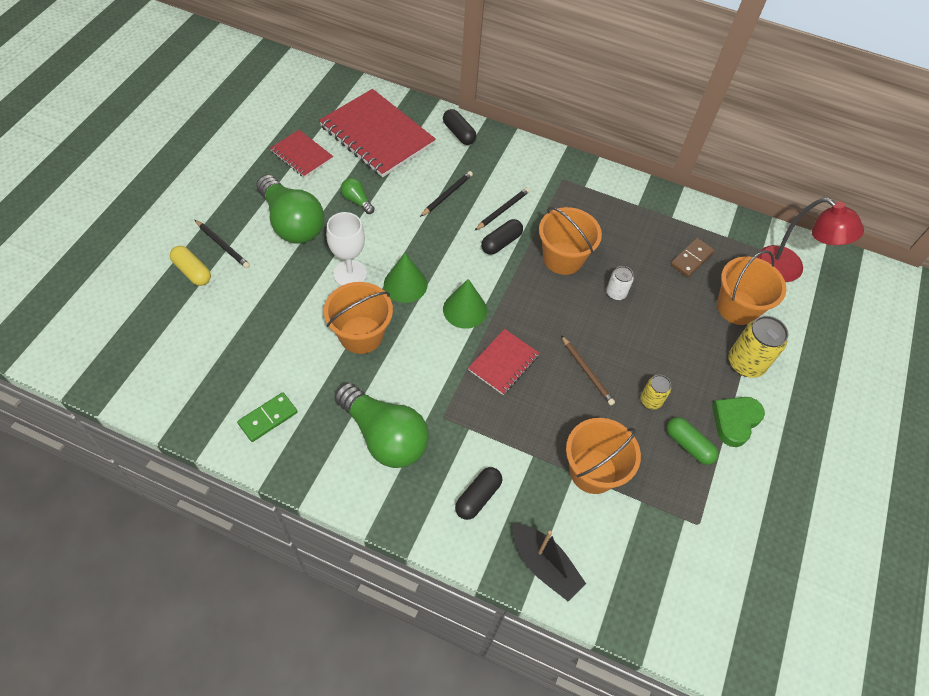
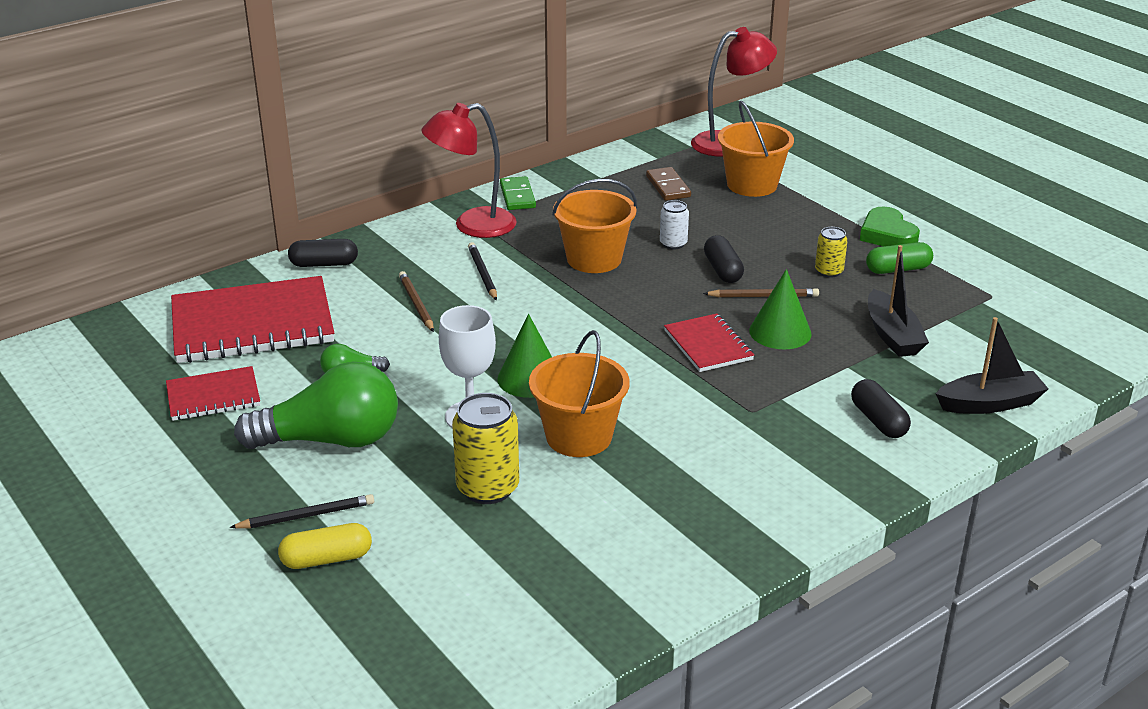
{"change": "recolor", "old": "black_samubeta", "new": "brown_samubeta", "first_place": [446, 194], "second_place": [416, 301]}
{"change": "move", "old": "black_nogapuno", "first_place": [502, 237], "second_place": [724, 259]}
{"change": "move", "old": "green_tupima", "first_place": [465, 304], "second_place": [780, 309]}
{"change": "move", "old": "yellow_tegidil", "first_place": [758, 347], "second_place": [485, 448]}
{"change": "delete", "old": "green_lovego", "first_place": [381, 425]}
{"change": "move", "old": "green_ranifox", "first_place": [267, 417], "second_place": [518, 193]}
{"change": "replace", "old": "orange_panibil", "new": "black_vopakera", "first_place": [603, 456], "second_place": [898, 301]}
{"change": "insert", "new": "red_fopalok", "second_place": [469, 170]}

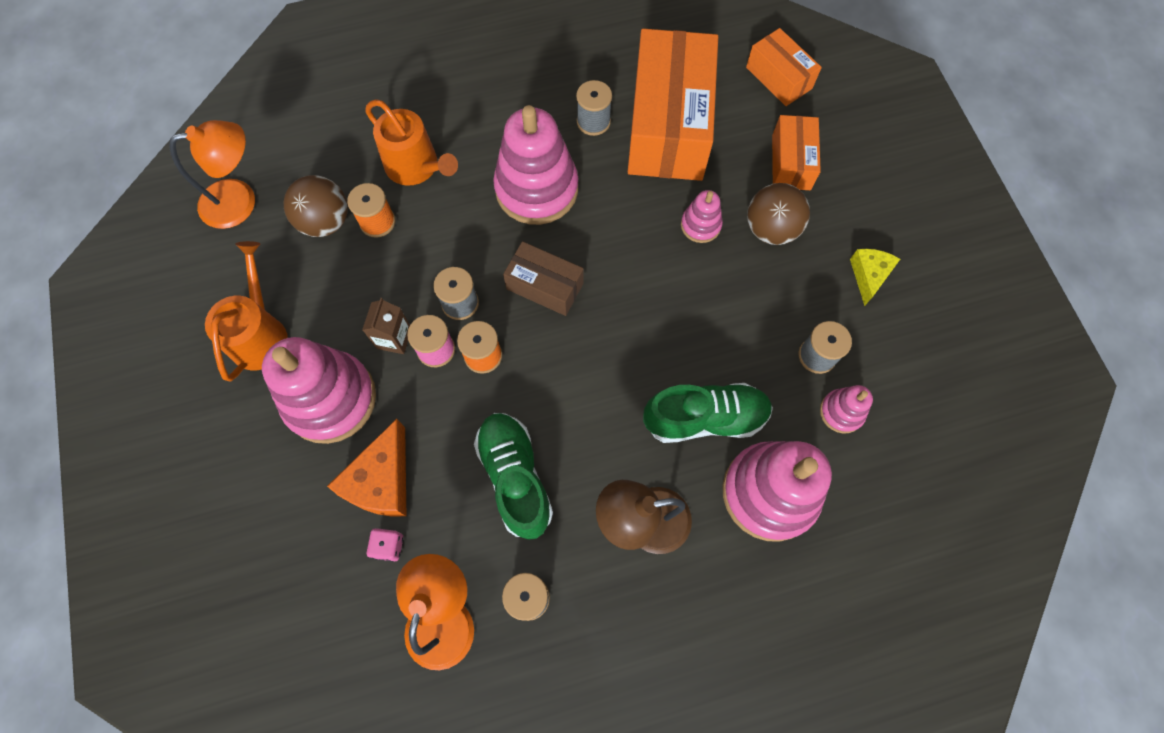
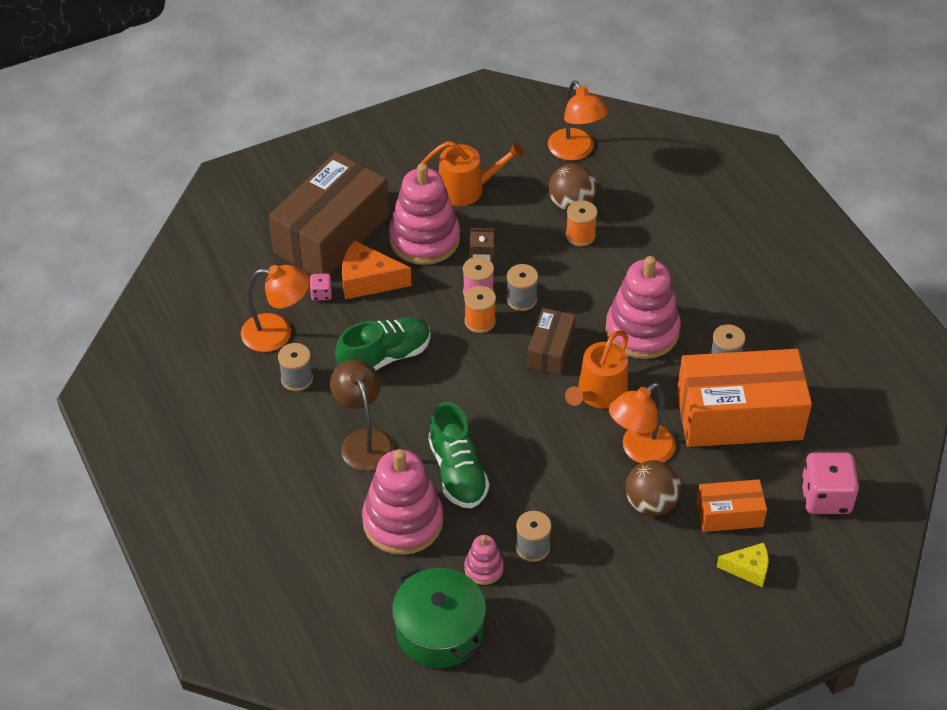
{"change": "replace", "old": "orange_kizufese", "new": "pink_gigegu", "first_place": [784, 67], "second_place": [830, 483]}
{"change": "move", "old": "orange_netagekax", "first_place": [411, 142], "second_place": [596, 370]}
{"change": "replace", "old": "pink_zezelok", "new": "orange_fopalok", "first_place": [702, 216], "second_place": [642, 423]}
{"change": "move", "old": "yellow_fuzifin", "first_place": [875, 277], "second_place": [743, 565]}
{"change": "insert", "new": "brown_kizufese", "second_place": [329, 213]}
{"change": "insert", "new": "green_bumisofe", "second_place": [439, 617]}

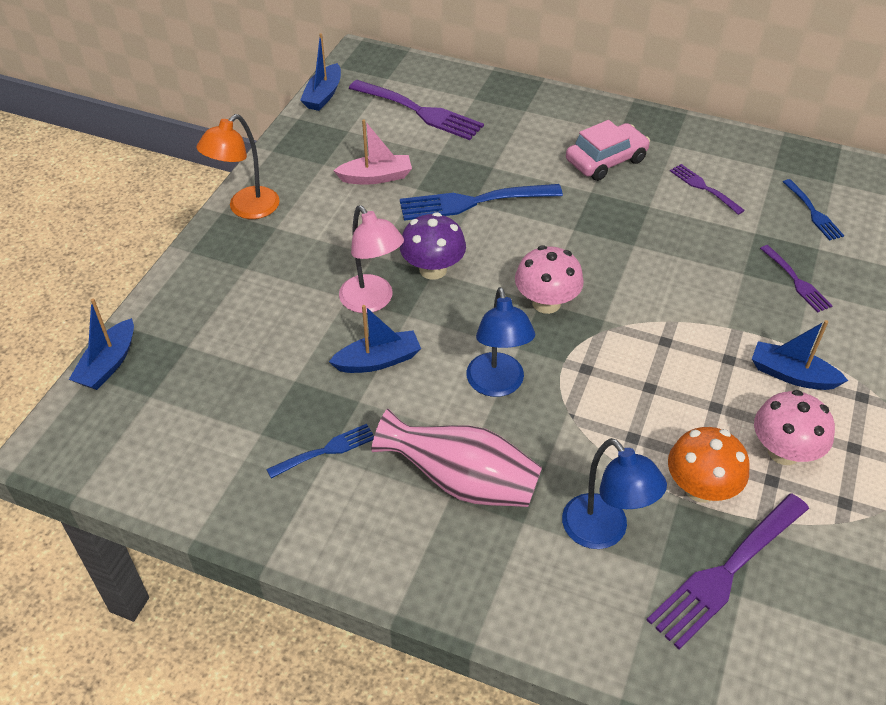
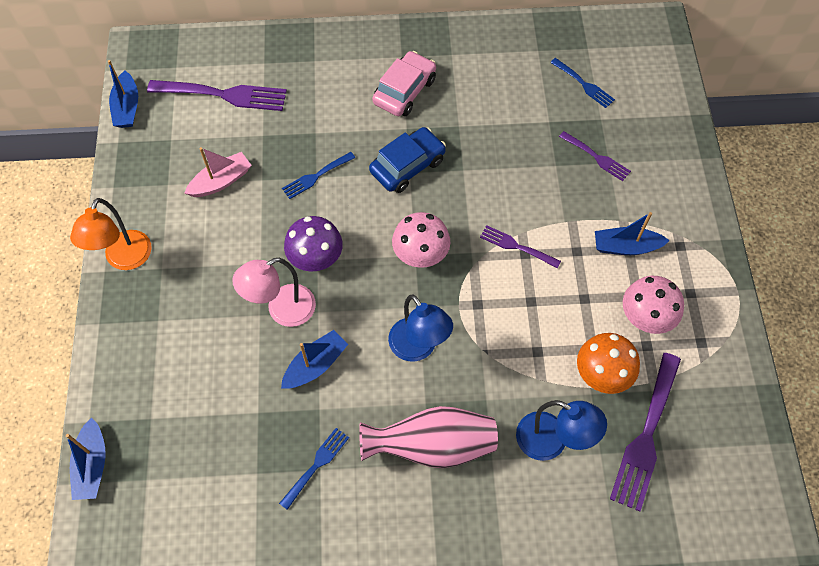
{"change": "move", "old": "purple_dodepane", "first_place": [707, 189], "second_place": [520, 246]}
{"change": "resize", "old": "blue_dodepane", "first_place": [481, 202], "second_place": [318, 175], "factor": 0.55}
{"change": "rotate", "old": "pink_fopalok", "first_place": [371, 259], "second_place": [274, 292], "degrees": 120}
{"change": "insert", "new": "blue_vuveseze", "second_place": [407, 160]}

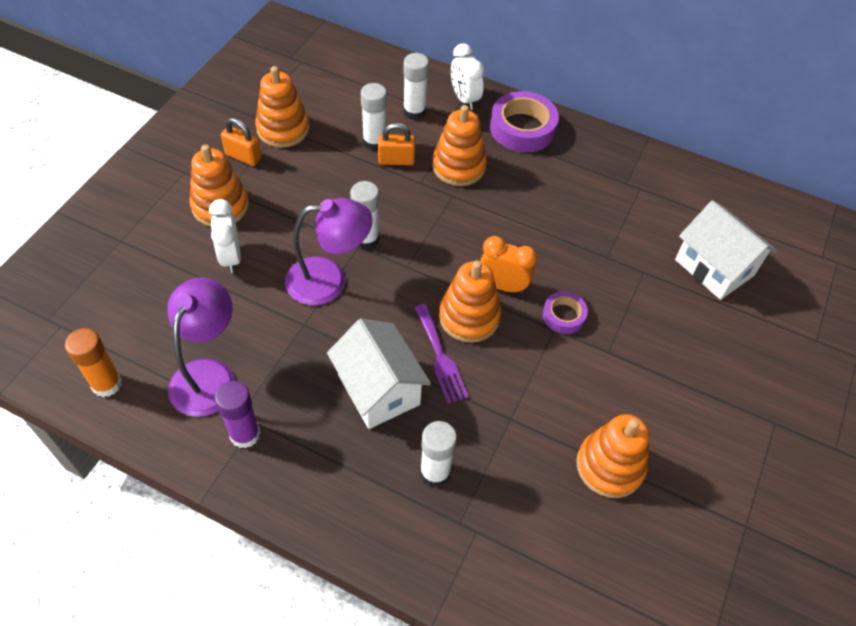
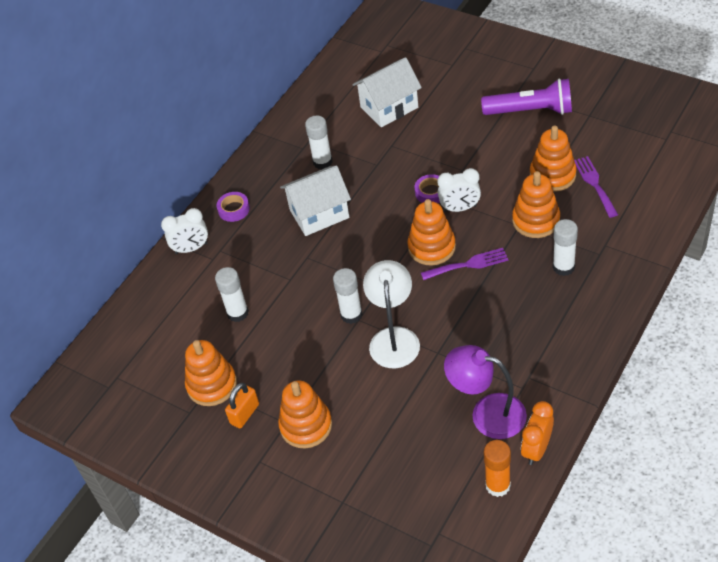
{"change": "move", "old": "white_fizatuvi", "first_place": [416, 86], "second_place": [319, 142]}
{"change": "resize", "old": "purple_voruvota", "first_place": [524, 121], "second_place": [233, 207], "factor": 0.55}
{"change": "move", "old": "orange_zezelok", "first_place": [459, 145], "second_place": [536, 204]}
{"change": "delete", "old": "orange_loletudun", "first_place": [396, 144]}
{"change": "recolor", "old": "purple_fopalok", "new": "white_fopalok", "first_place": [329, 251], "second_place": [391, 314]}
{"change": "move", "old": "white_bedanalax", "first_place": [225, 236], "second_place": [459, 190]}
{"change": "move", "old": "orange_bedanalax", "first_place": [508, 264], "second_place": [537, 433]}
{"change": "move", "old": "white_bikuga", "first_place": [379, 374], "second_place": [315, 201]}
{"change": "delete", "old": "purple_fizatuvi", "first_place": [238, 415]}
{"change": "insert", "new": "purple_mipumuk", "second_place": [526, 96]}
{"change": "insert", "new": "purple_dodepane", "second_place": [596, 187]}

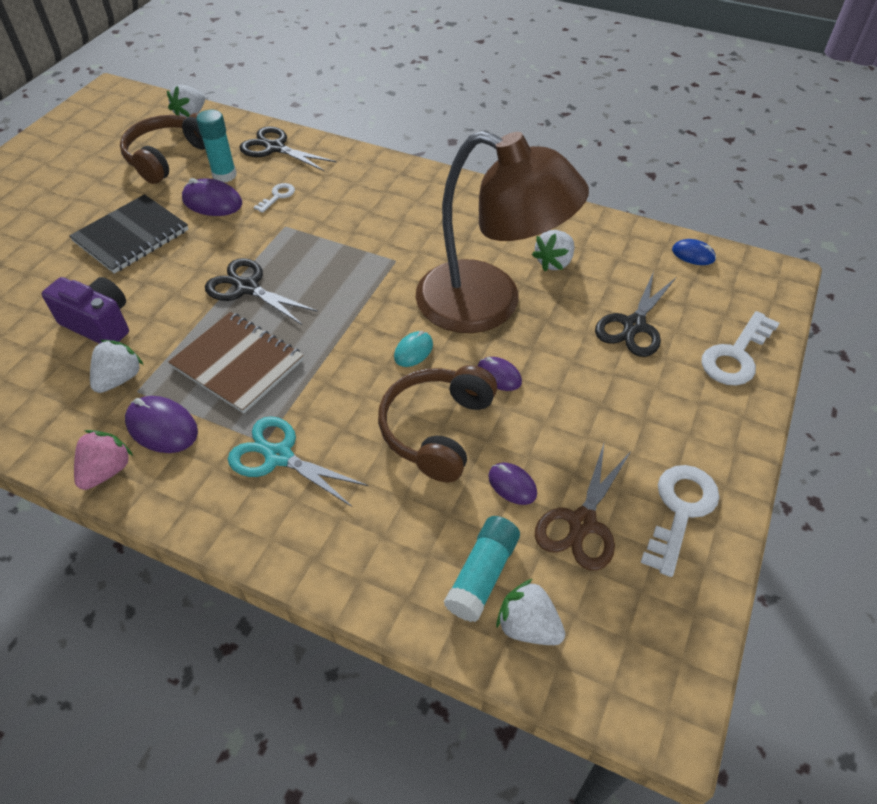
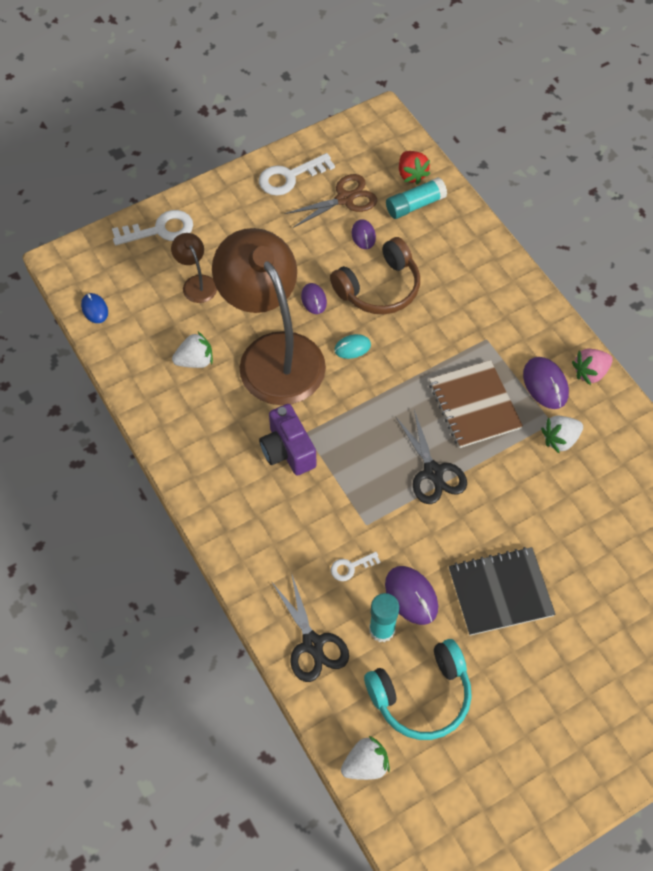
{"change": "recolor", "old": "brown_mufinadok", "new": "turquoise_mufinadok", "first_place": [162, 148], "second_place": [418, 689]}
{"change": "replace", "old": "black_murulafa", "new": "brown_fopalok", "first_place": [635, 314], "second_place": [194, 268]}
{"change": "move", "old": "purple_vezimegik", "first_place": [85, 310], "second_place": [287, 440]}
{"change": "delete", "old": "turquoise_murulafa", "first_place": [298, 461]}
{"change": "recolor", "old": "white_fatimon", "new": "red_fatimon", "first_place": [530, 612], "second_place": [414, 168]}

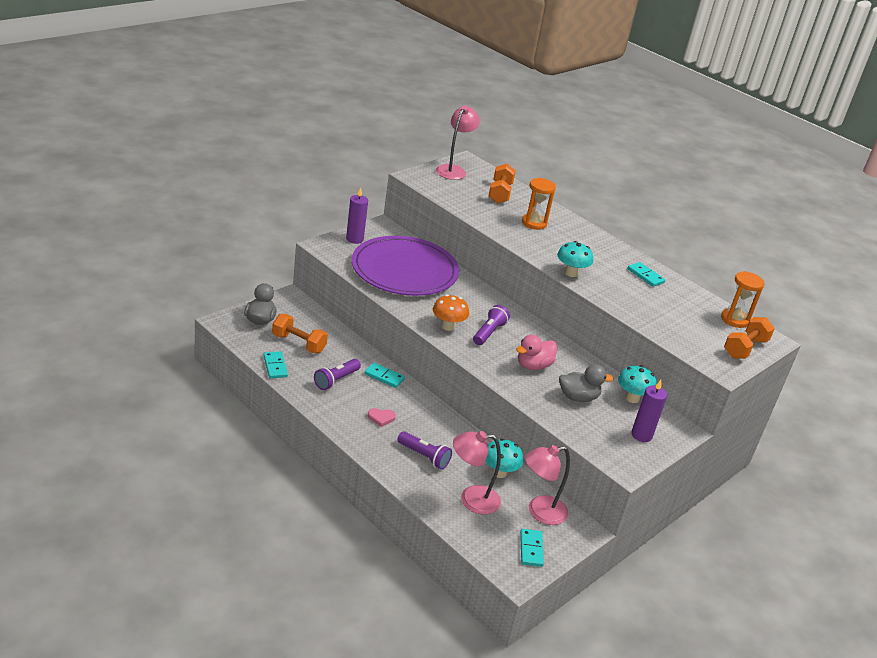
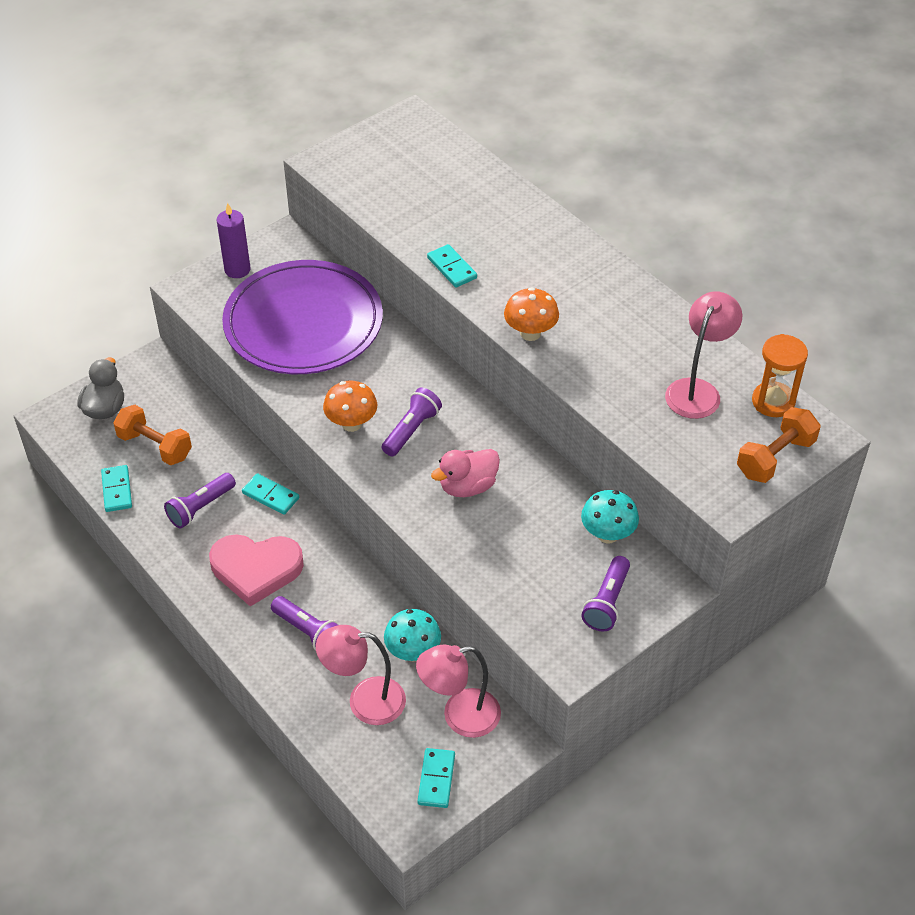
{"change": "move", "old": "pink_fopalok", "first_place": [458, 142], "second_place": [703, 355]}
{"change": "delete", "old": "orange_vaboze", "first_place": [502, 184]}
{"change": "delete", "old": "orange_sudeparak", "first_place": [539, 204]}
{"change": "recolor", "old": "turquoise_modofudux", "new": "orange_modofudux", "first_place": [575, 259], "second_place": [531, 314]}
{"change": "move", "old": "turquoise_ranifox", "first_place": [646, 274], "second_place": [452, 266]}
{"change": "delete", "old": "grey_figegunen", "first_place": [586, 383]}
{"change": "replace", "old": "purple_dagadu", "new": "purple_mipumuk", "first_place": [649, 411], "second_place": [606, 593]}
{"change": "resize", "old": "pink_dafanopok", "first_place": [382, 417], "second_place": [256, 570], "factor": 2.38}

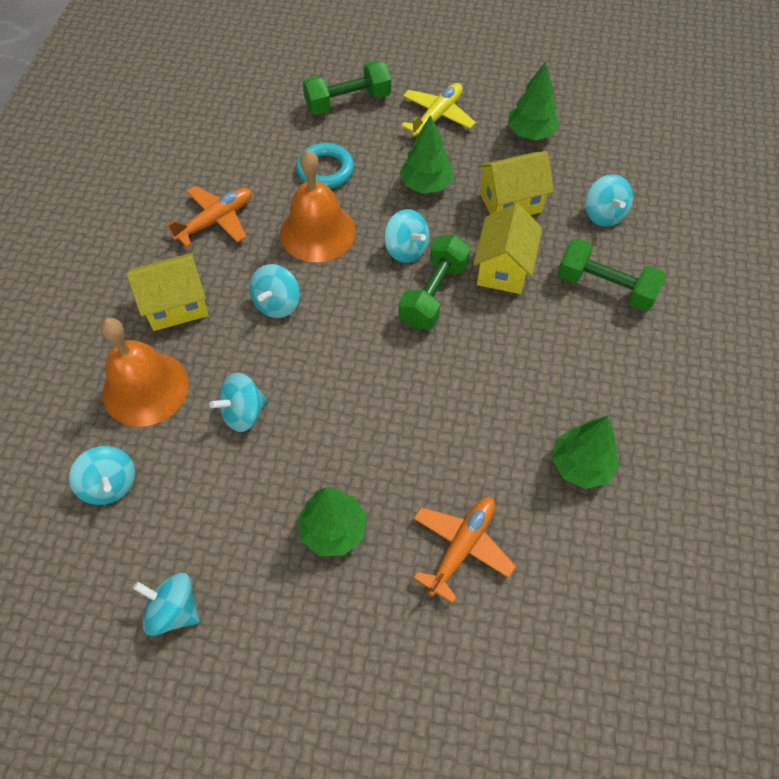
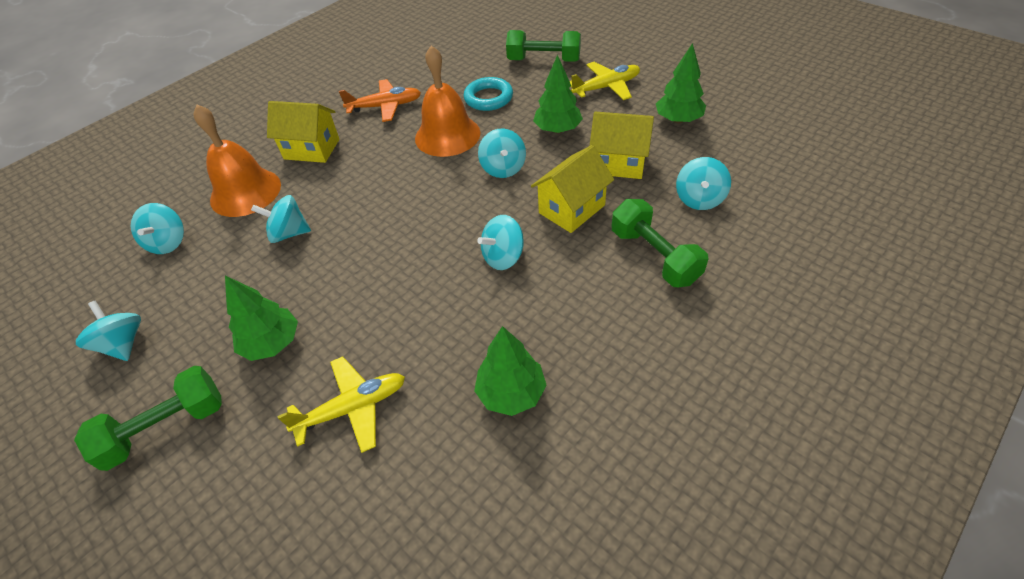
{"change": "move", "old": "green_vaboze", "first_place": [434, 282], "second_place": [148, 418]}
{"change": "move", "old": "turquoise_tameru", "first_place": [274, 291], "second_place": [500, 242]}
{"change": "recolor", "old": "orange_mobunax", "new": "yellow_mobunax", "first_place": [464, 550], "second_place": [341, 404]}

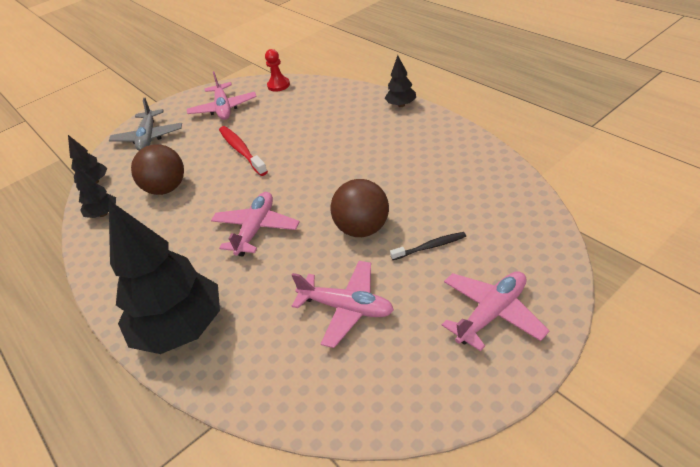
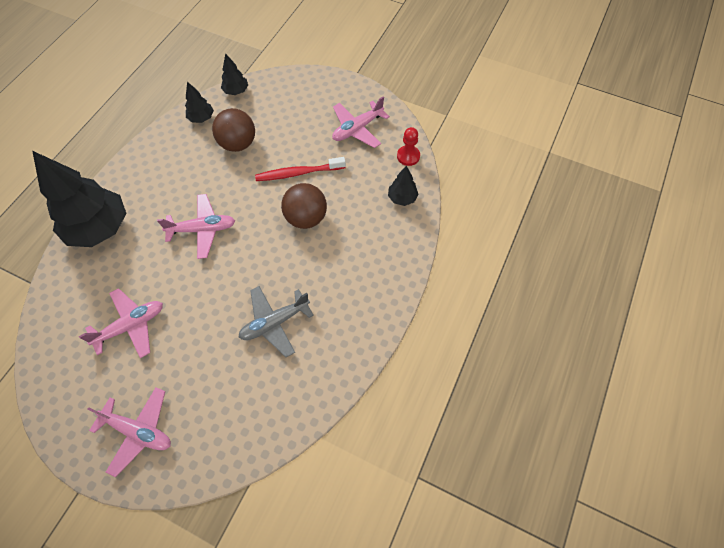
{"change": "move", "old": "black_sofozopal", "first_place": [400, 81], "second_place": [403, 186]}
{"change": "move", "old": "grey_mobunax", "first_place": [145, 124], "second_place": [276, 321]}
{"change": "rotate", "old": "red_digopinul", "first_place": [243, 151], "second_place": [300, 169], "degrees": -135}
{"change": "move", "old": "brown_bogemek", "first_place": [360, 208], "second_place": [304, 206]}
{"change": "delete", "old": "black_digopinul", "first_place": [428, 246]}
{"change": "rotate", "old": "pink_mobunax", "first_place": [343, 304], "second_place": [121, 323], "degrees": -120}

